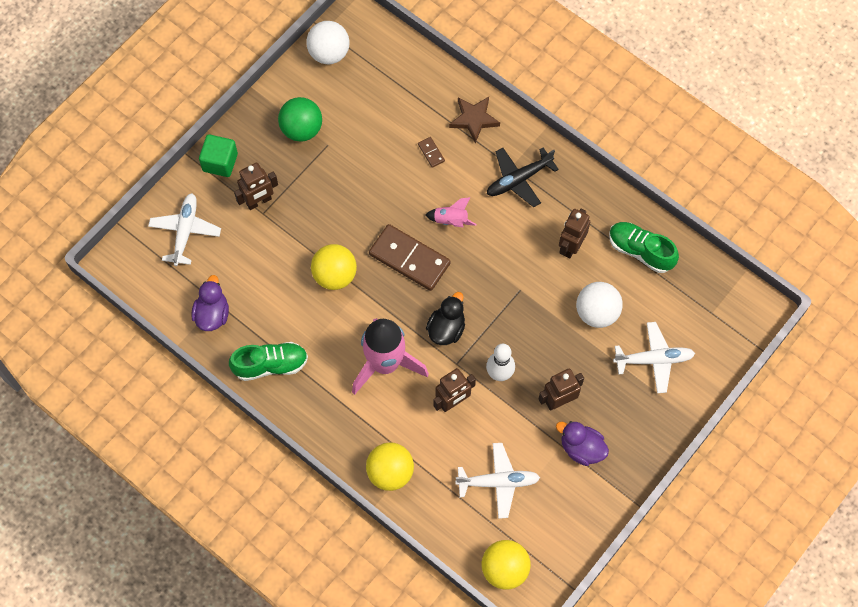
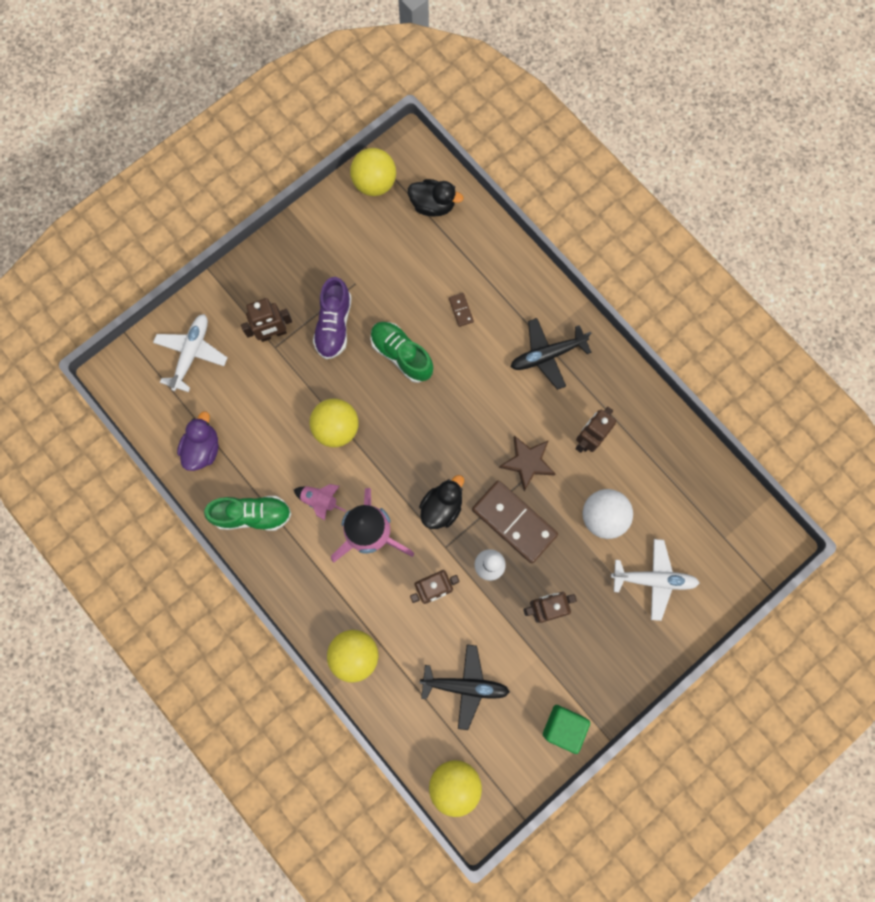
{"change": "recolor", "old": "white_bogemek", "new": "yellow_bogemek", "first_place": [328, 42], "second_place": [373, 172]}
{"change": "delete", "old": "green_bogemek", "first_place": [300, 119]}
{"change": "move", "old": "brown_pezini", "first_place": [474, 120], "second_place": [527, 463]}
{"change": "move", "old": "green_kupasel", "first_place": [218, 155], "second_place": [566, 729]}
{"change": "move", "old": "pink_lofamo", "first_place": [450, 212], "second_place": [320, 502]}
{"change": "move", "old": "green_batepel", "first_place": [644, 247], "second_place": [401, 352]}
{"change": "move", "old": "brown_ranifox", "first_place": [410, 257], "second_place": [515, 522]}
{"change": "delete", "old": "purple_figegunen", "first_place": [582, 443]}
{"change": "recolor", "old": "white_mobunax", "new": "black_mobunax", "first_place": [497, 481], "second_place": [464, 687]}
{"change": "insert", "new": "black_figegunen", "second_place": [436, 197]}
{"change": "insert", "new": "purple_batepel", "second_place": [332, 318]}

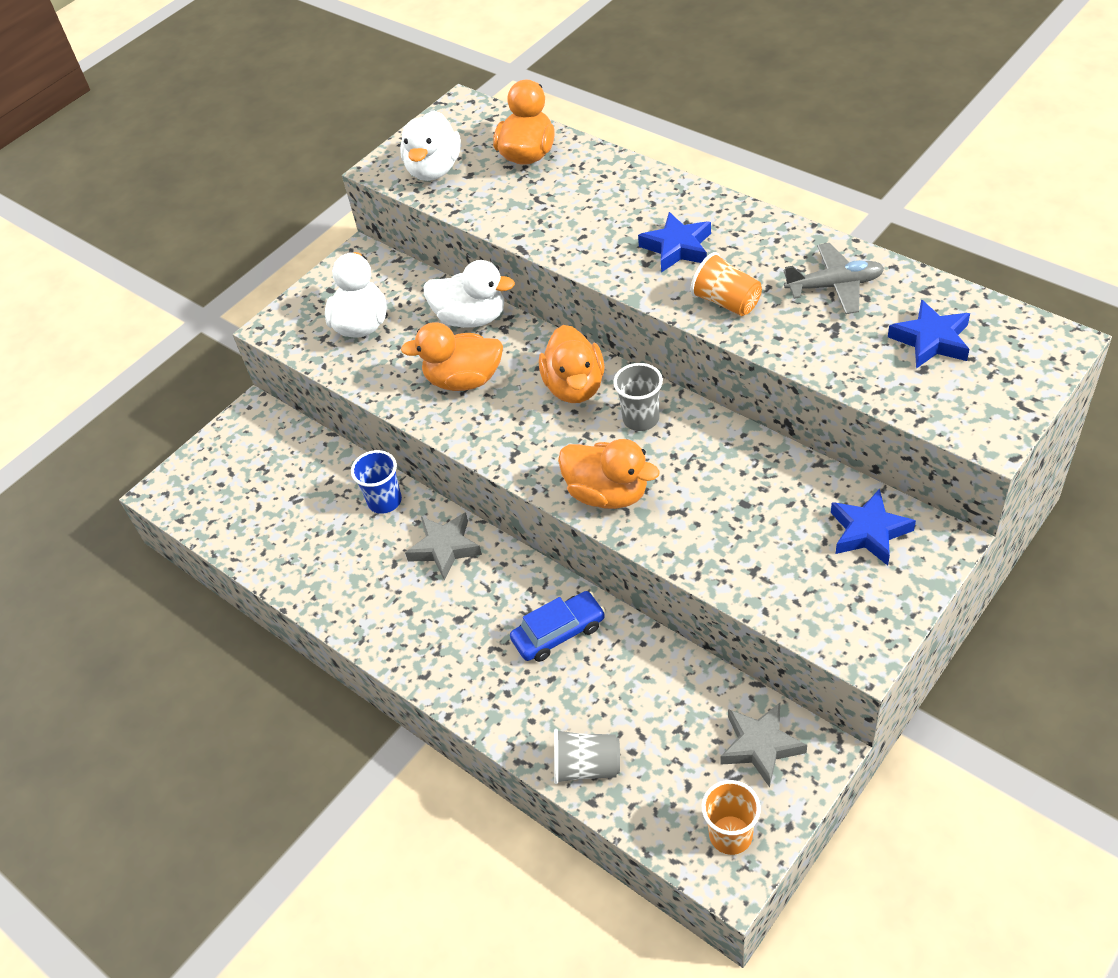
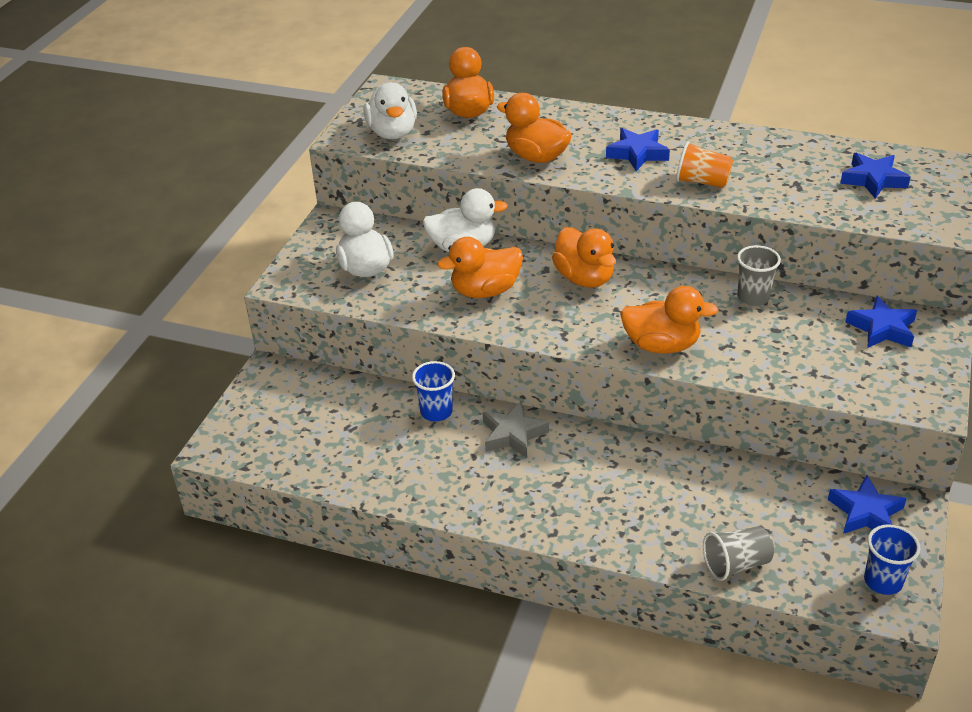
{"change": "delete", "old": "grey_mobunax", "first_place": [833, 278]}
{"change": "move", "old": "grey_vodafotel", "first_place": [638, 397], "second_place": [759, 275]}
{"change": "delete", "old": "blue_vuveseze", "first_place": [557, 626]}
{"change": "recolor", "old": "grey_pezini", "new": "blue_pezini", "first_place": [764, 745], "second_place": [867, 504]}
{"change": "recolor", "old": "orange_vodafotel", "new": "blue_vodafotel", "first_place": [731, 817], "second_place": [892, 559]}
{"change": "insert", "new": "orange_figegunen", "second_place": [534, 128]}

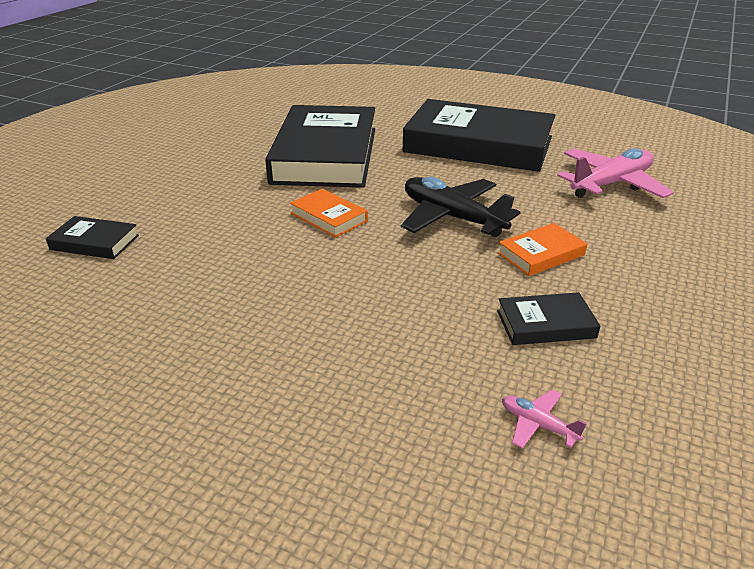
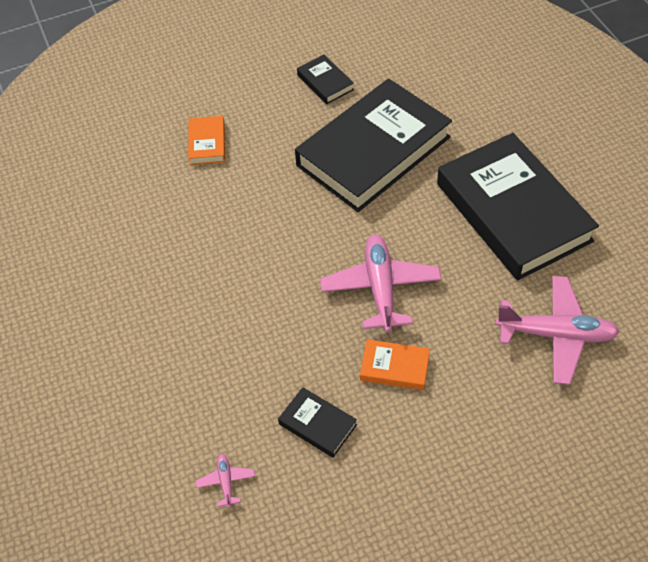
{"change": "recolor", "old": "black_mobunax", "new": "pink_mobunax", "first_place": [461, 207], "second_place": [381, 284]}
{"change": "move", "old": "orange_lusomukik", "first_place": [329, 213], "second_place": [206, 140]}
{"change": "move", "old": "black_lusomukik", "first_place": [92, 237], "second_place": [325, 79]}

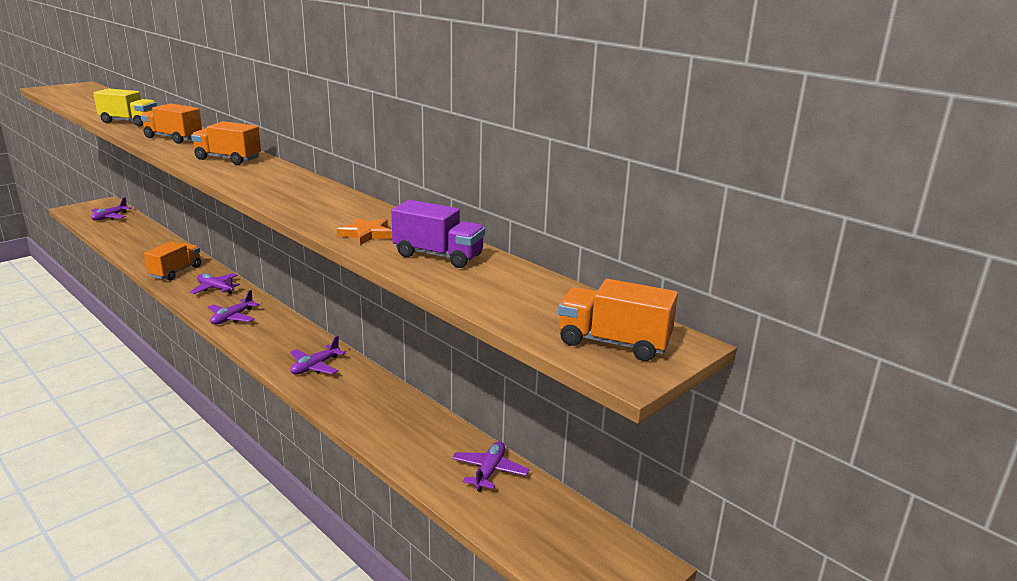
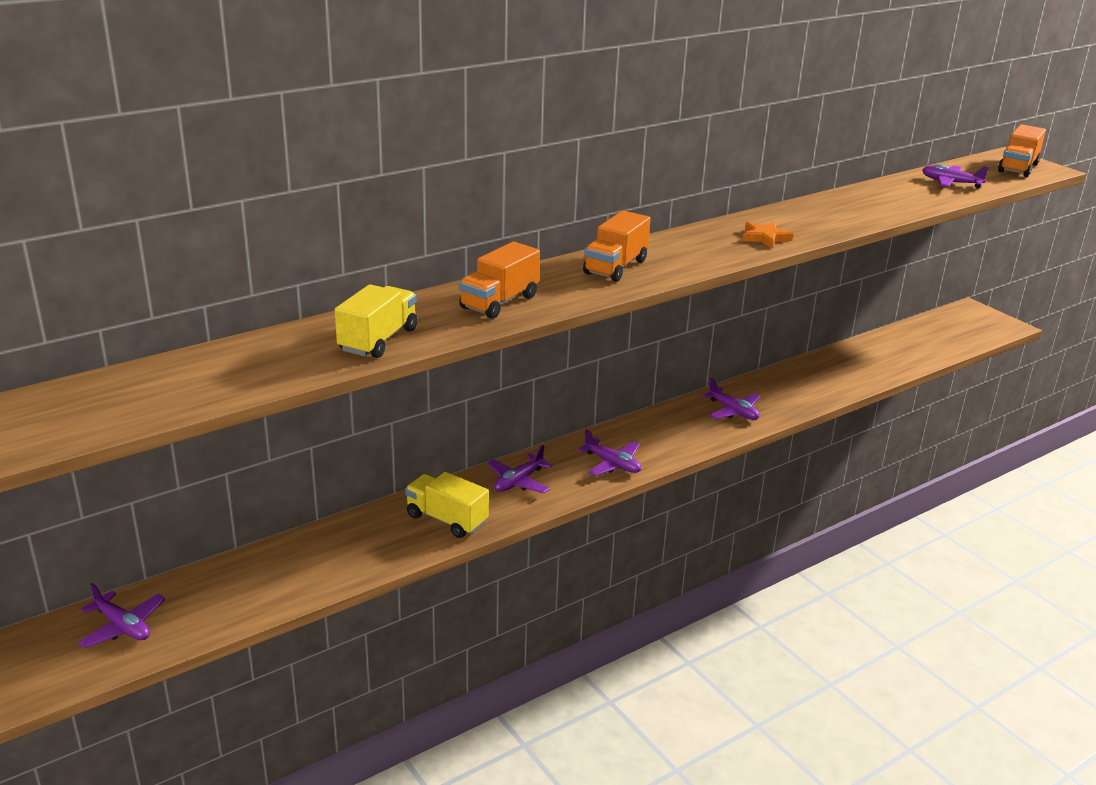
{"change": "delete", "old": "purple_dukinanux", "first_place": [438, 234]}
{"change": "move", "old": "orange_pezini", "first_place": [364, 231], "second_place": [767, 235]}
{"change": "recolor", "old": "orange_dukinanux", "new": "yellow_dukinanux", "first_place": [172, 261], "second_place": [447, 505]}
{"change": "move", "old": "purple_mobunax", "first_place": [490, 466], "second_place": [955, 176]}

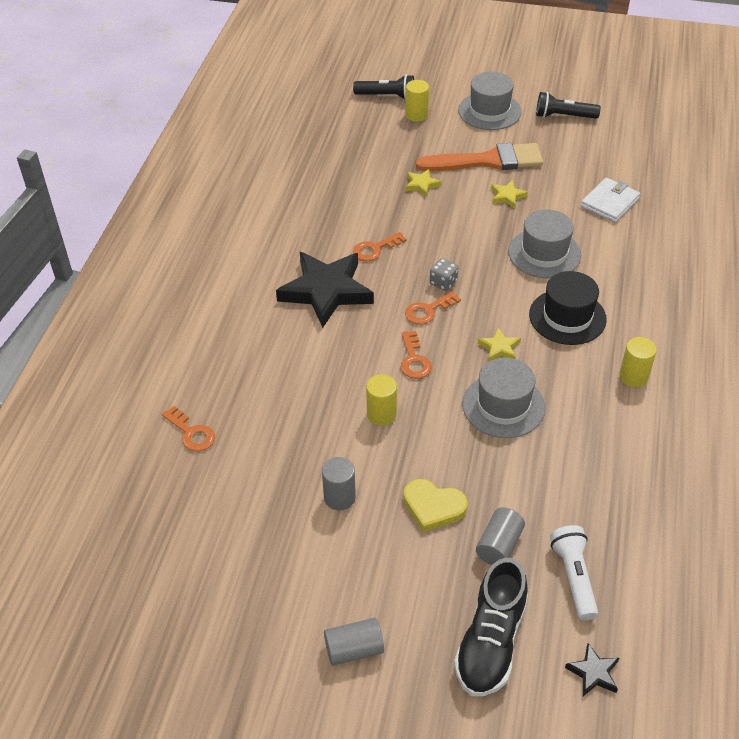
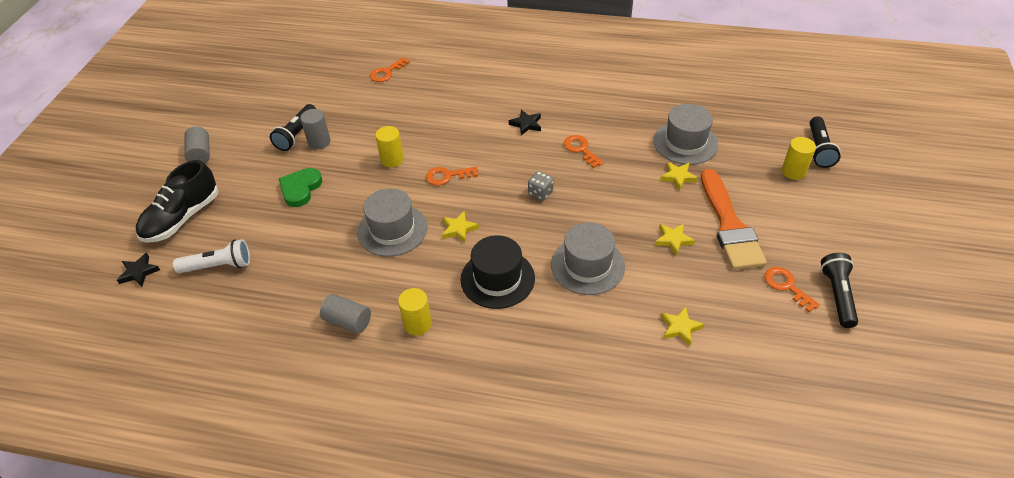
{"change": "move", "old": "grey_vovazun", "first_place": [490, 101], "second_place": [685, 134]}
{"change": "replace", "old": "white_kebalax", "new": "yellow_pezini", "first_place": [610, 200], "second_place": [682, 326]}
{"change": "resize", "old": "black_pezini", "first_place": [325, 290], "second_place": [525, 122], "factor": 0.43}
{"change": "move", "old": "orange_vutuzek", "first_place": [433, 308], "second_place": [792, 289]}
{"change": "recolor", "old": "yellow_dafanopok", "new": "green_dafanopok", "first_place": [435, 505], "second_place": [300, 187]}
{"change": "move", "old": "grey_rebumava", "first_place": [500, 536], "second_place": [345, 314]}
{"change": "rotate", "old": "black_batepel", "first_place": [491, 627], "second_place": [177, 201], "degrees": -75}
{"change": "insert", "new": "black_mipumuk", "second_place": [293, 127]}

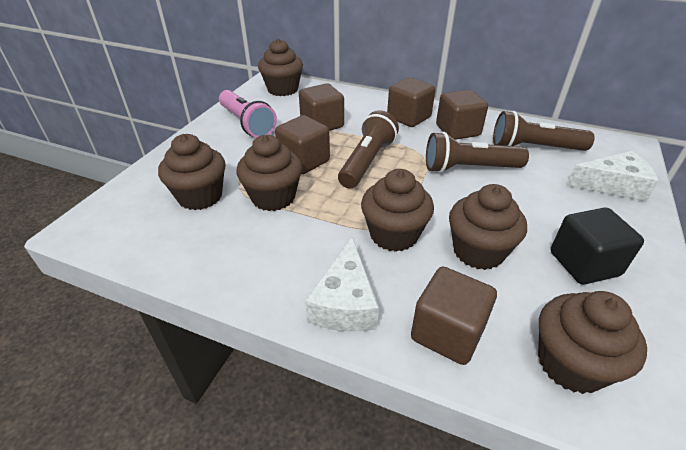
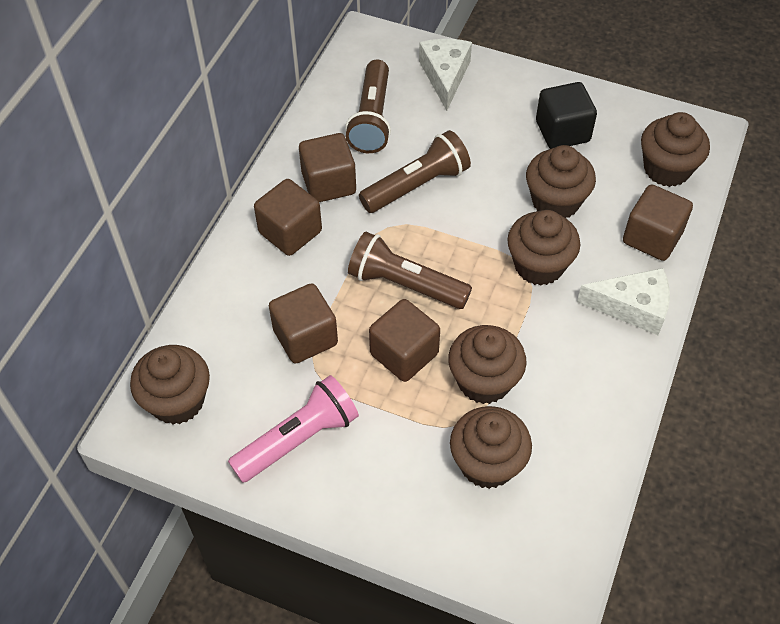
{"change": "rotate", "old": "brown_mipumuk", "first_place": [477, 152], "second_place": [415, 171], "degrees": -120}

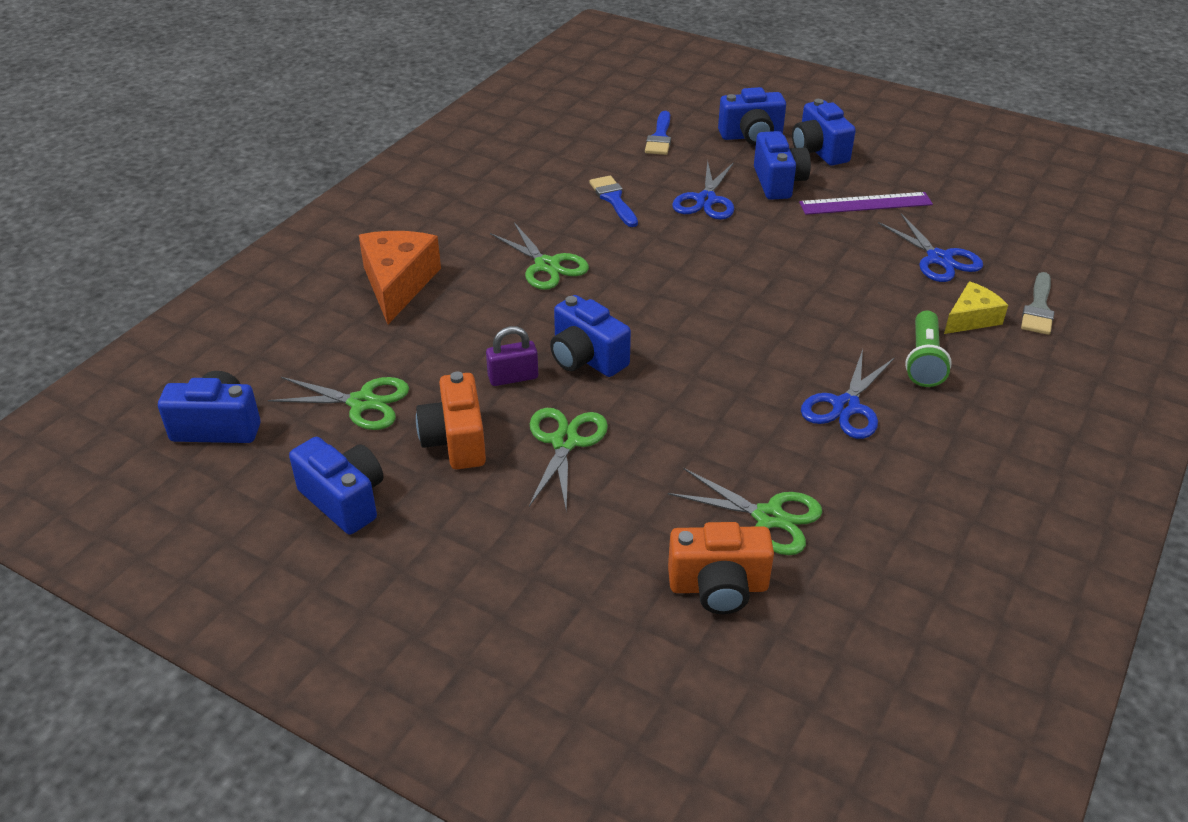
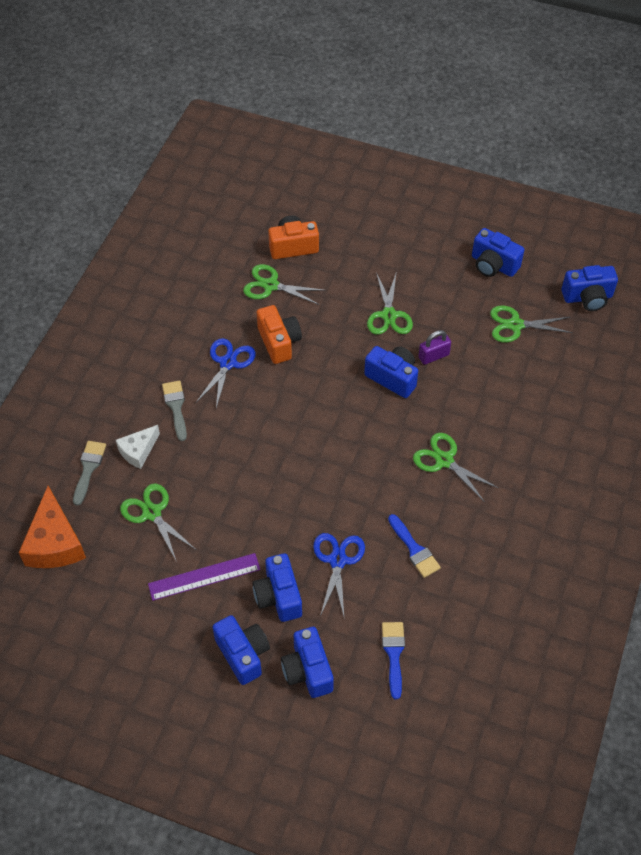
{"change": "rotate", "old": "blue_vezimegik", "first_place": [752, 116], "second_place": [307, 662], "degrees": -90}
{"change": "recolor", "old": "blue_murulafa", "new": "green_murulafa", "first_place": [930, 248], "second_place": [157, 522]}
{"change": "move", "old": "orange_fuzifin", "first_place": [400, 277], "second_place": [52, 527]}
{"change": "recolor", "old": "yellow_fuzifin", "new": "white_fuzifin", "first_place": [976, 307], "second_place": [138, 447]}
{"change": "replace", "old": "green_mipumuk", "new": "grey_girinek", "first_place": [928, 349], "second_place": [174, 411]}
{"change": "move", "old": "orange_vezimegik", "first_place": [451, 420], "second_place": [279, 334]}

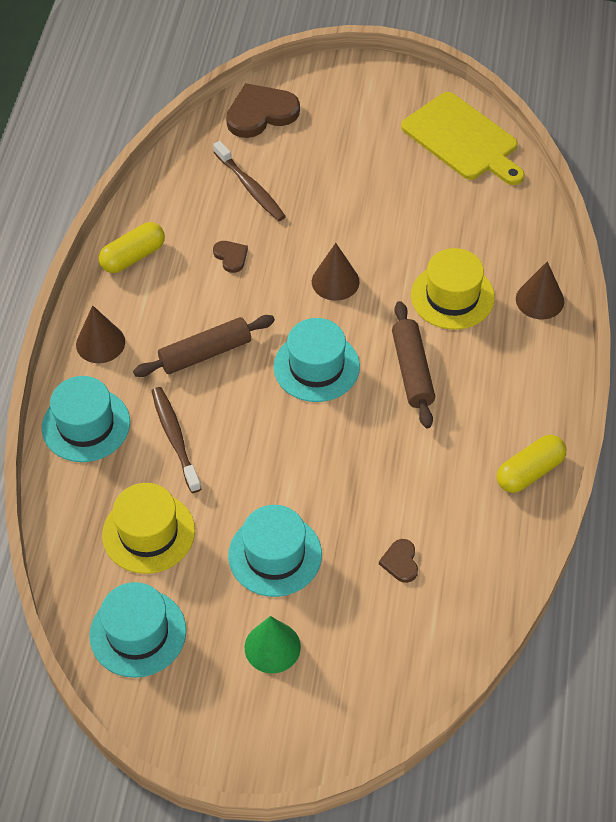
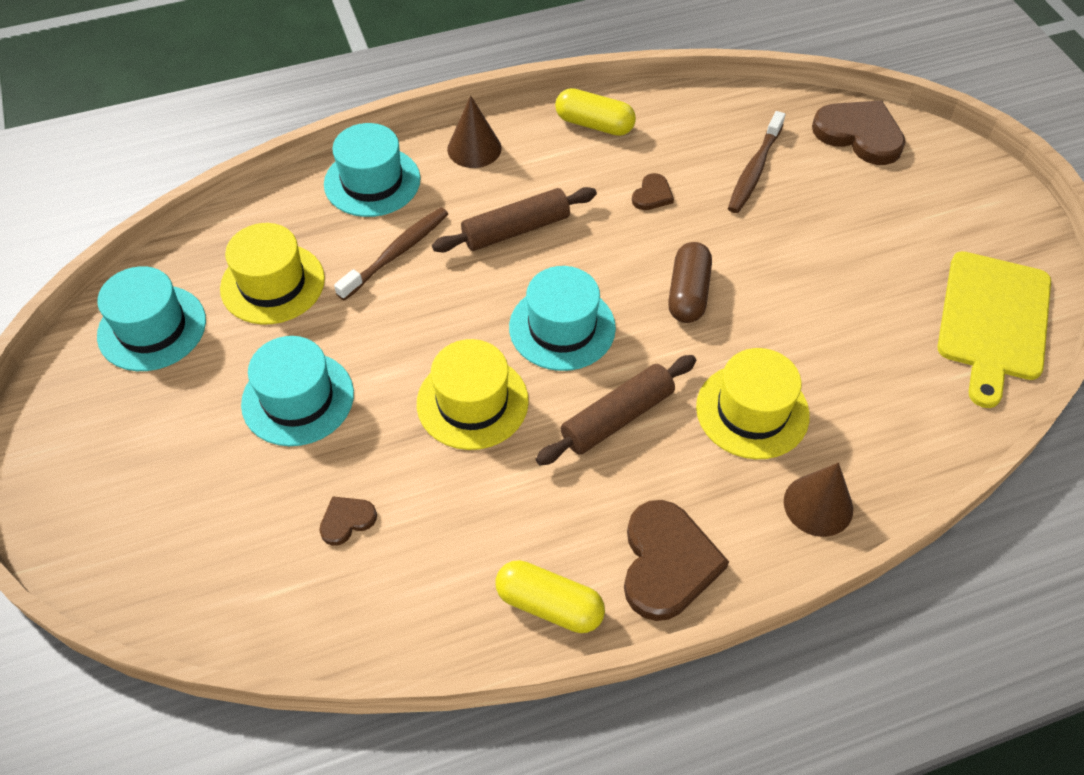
{"change": "replace", "old": "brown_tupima", "new": "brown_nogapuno", "first_place": [336, 272], "second_place": [690, 282]}
{"change": "rotate", "old": "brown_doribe", "first_place": [204, 346], "second_place": [514, 219], "degrees": -60}
{"change": "delete", "old": "green_tupima", "first_place": [273, 645]}
{"change": "insert", "new": "yellow_vovazun", "second_place": [473, 394]}
{"change": "insert", "new": "brown_dafanopok", "second_place": [676, 560]}

